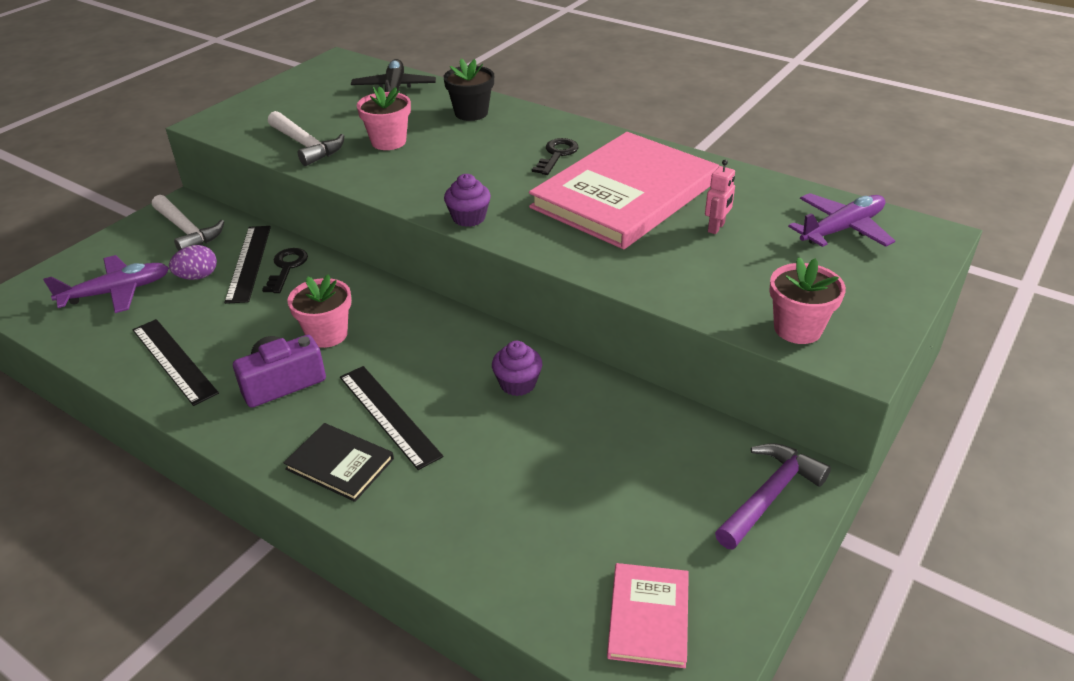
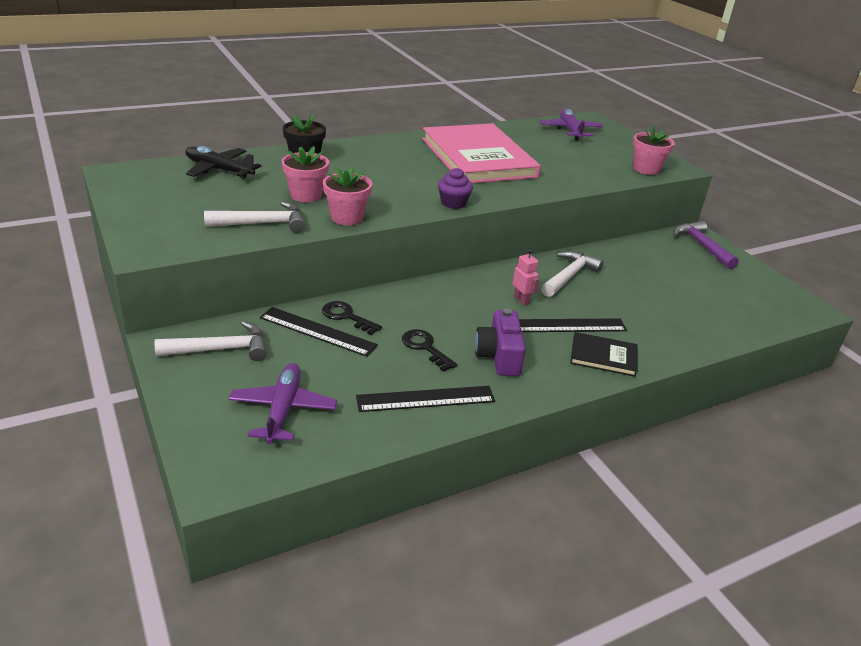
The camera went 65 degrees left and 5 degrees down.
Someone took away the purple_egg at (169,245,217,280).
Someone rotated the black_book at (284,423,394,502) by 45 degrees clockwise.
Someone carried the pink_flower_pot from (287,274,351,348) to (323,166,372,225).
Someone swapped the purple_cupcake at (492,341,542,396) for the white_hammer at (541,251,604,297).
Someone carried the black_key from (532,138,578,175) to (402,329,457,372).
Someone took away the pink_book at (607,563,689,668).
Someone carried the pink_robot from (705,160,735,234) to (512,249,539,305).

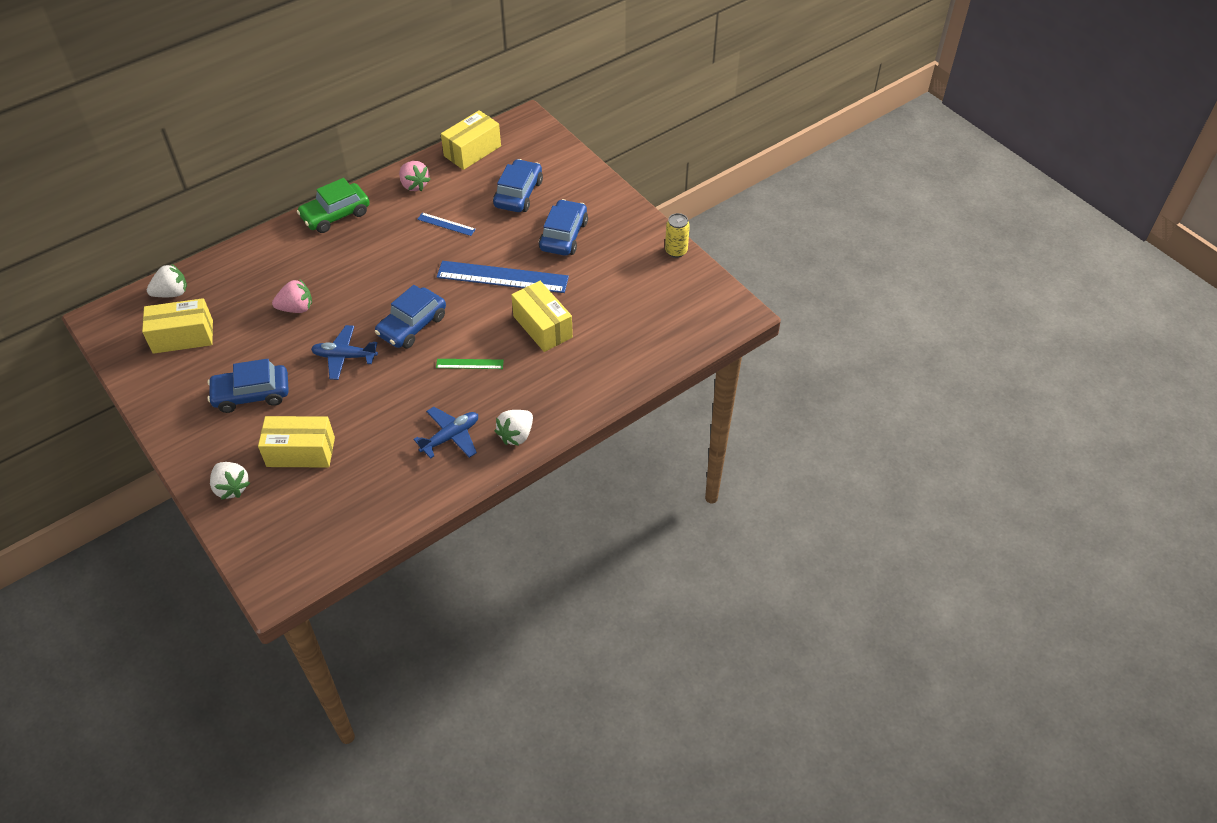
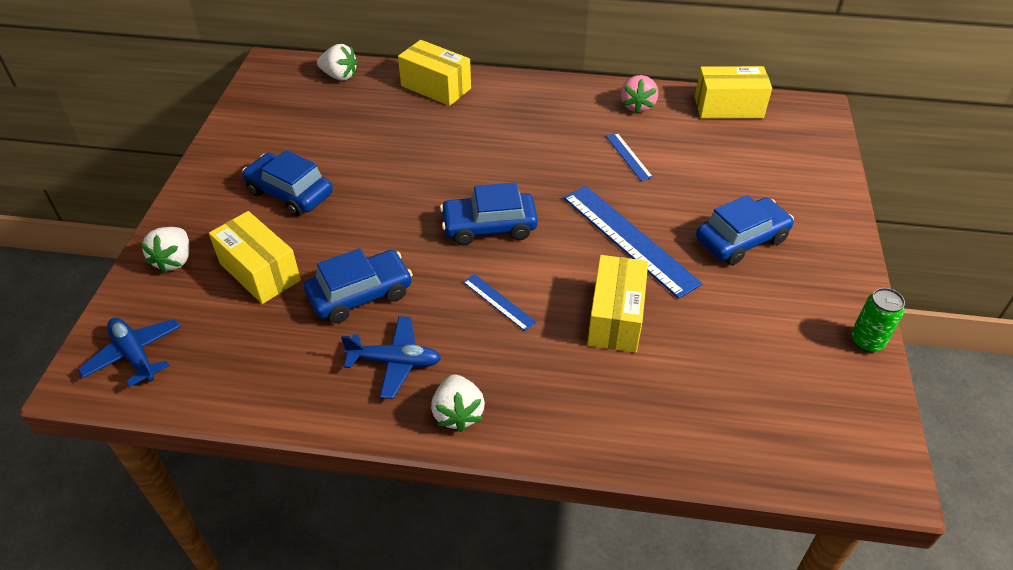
The camera went 45 degrees right and 5 degrees down.
Someone carried the yellow_box from (142,298,213,354) to (398,40,471,106).
Someone took away the pink_strawberry at (272,280,312,313).
Someone took away the green_car at (297,178,370,233).
Someone carried the blue_plane from (311,325,378,380) to (78,318,181,387).
Someone repainted the green_ruler at (436,359,504,369), which became the blue_ruler at (463,274,537,331).
Someone carried the blue_car from (493,159,543,212) to (304,248,413,323).
Someone rotated the white_strawberry at (495,410,533,446) by 90 degrees counterclockwise.
Someone repainted the yellow_can at (665,213,690,258), which became the green_can at (851,288,905,353).

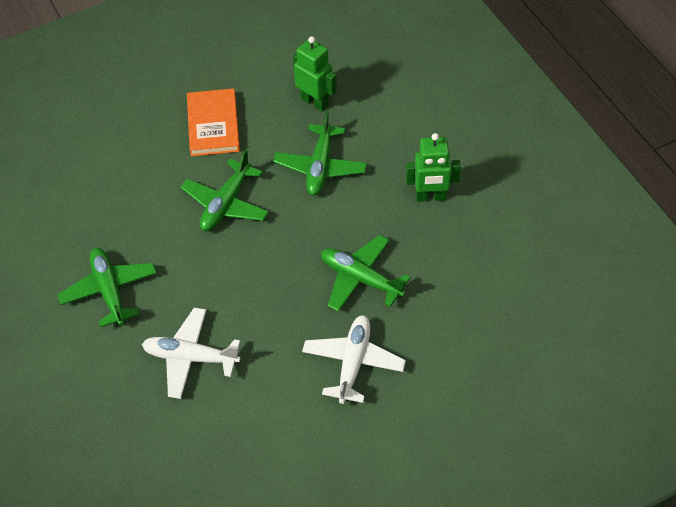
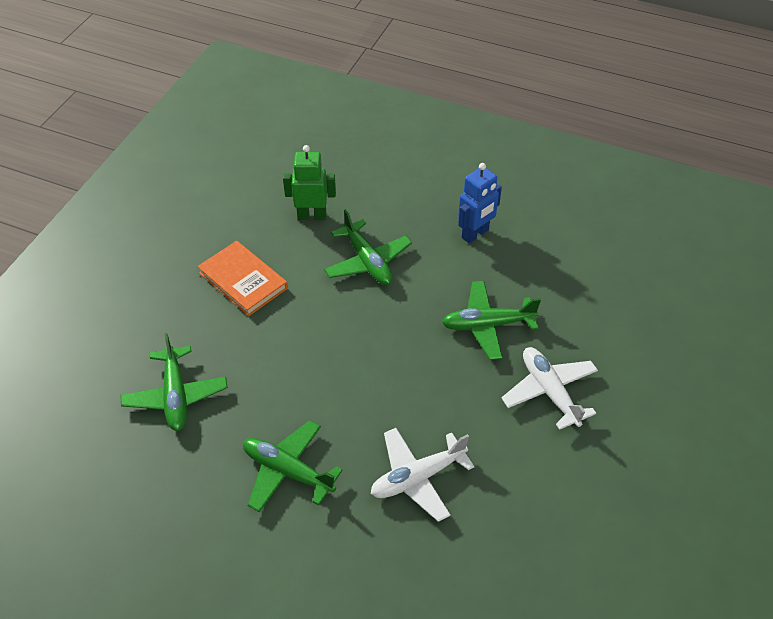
The camera went 40 degrees left and 5 degrees down.
Someone carried the green_plane from (181,150,269,231) to (121,333,228,431).
Someone repainted the green_robot at (406,133,461,202), which became the blue_robot at (458,163,502,243).

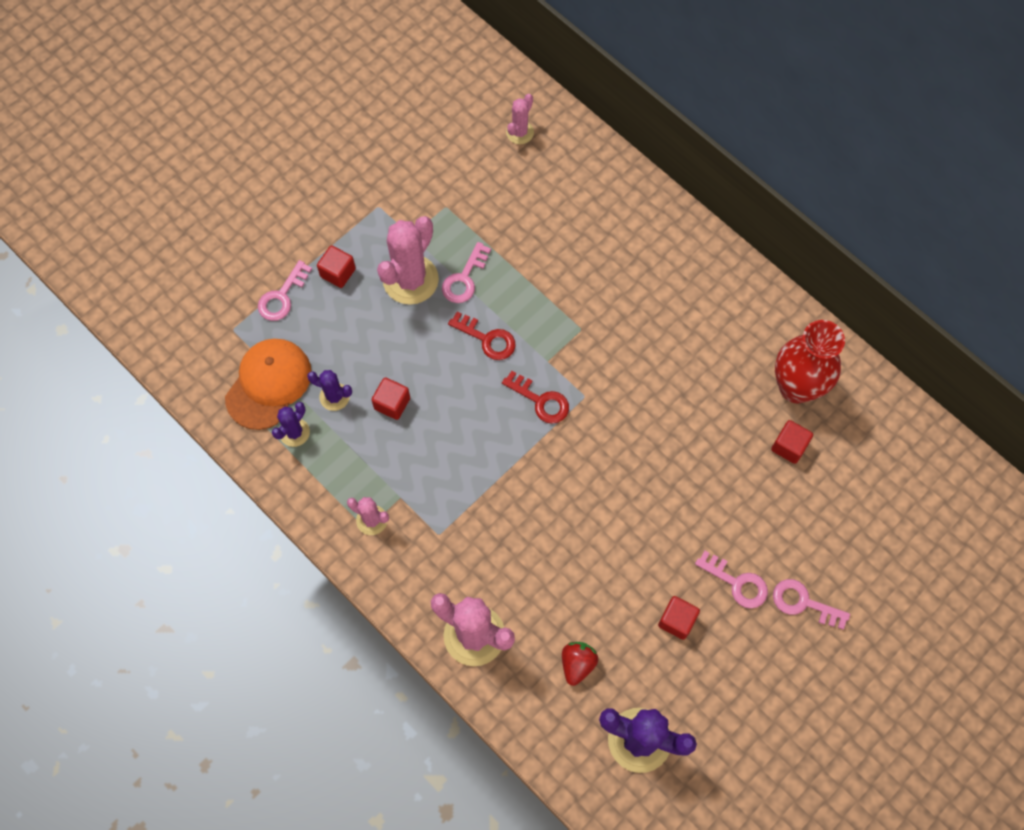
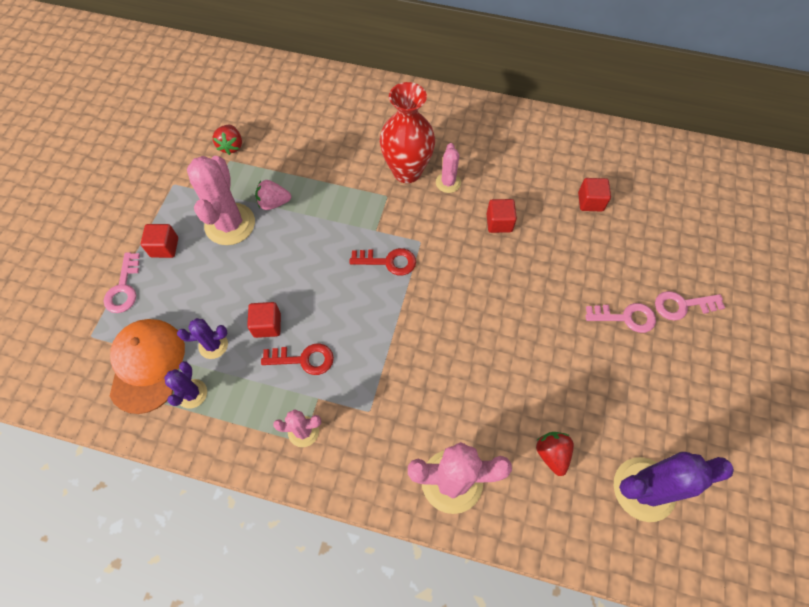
The camera went 30 degrees left and 5 degrees down.
Someone swapped the pink_key at (442,242,491,303) for the pink_strawberry at (255,180,291,210).
Someone carried the red_key from (448,312,516,360) to (261,343,334,375).
Someone carried the pink_cactus from (506,94,534,144) to (436,143,461,193).
Someone carried the red_cube from (658,596,700,640) to (487,199,517,233).
Someone carried the red_vase from (775,320,845,403) to (380,82,435,183).
Someone put down the red_strawberry at (213,125,242,155).

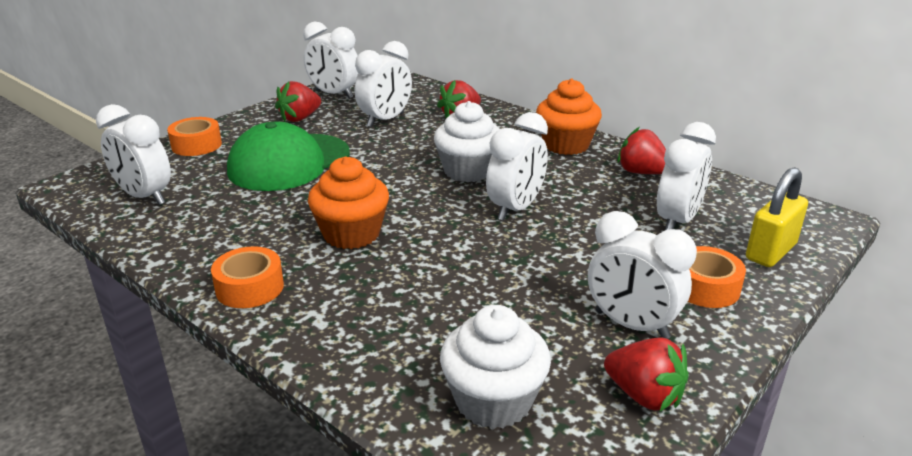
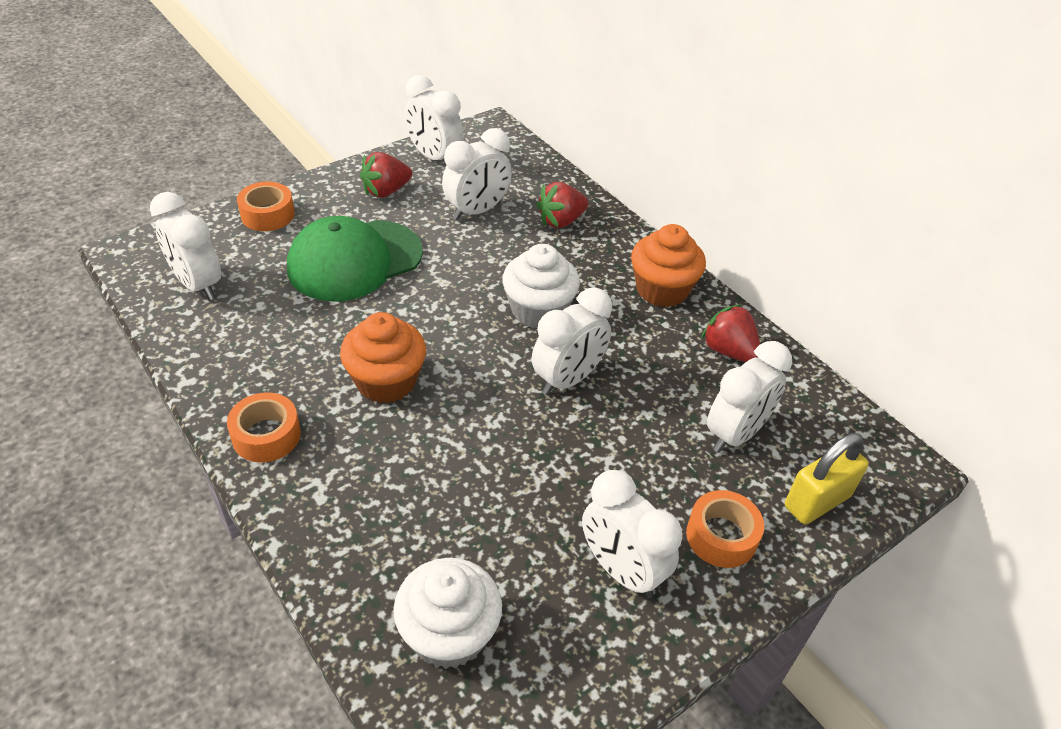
The camera went 10 degrees right and 15 degrees up.
Someone took away the red_strawberry at (604,337,689,411).

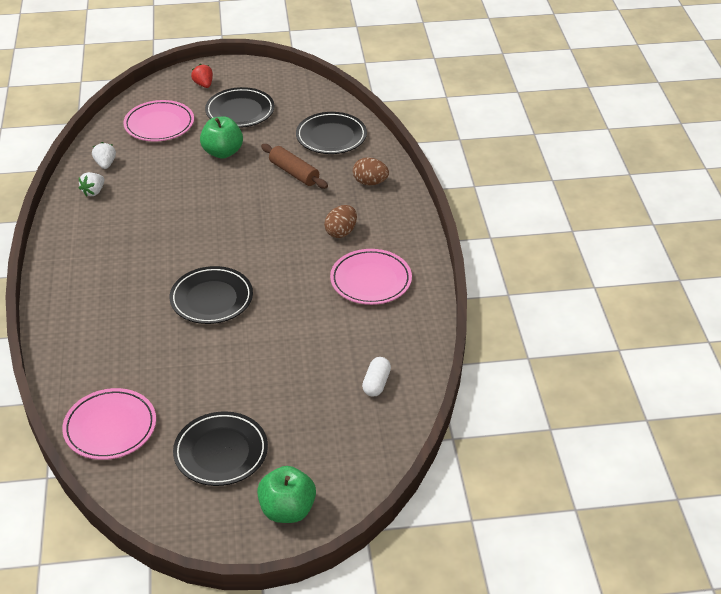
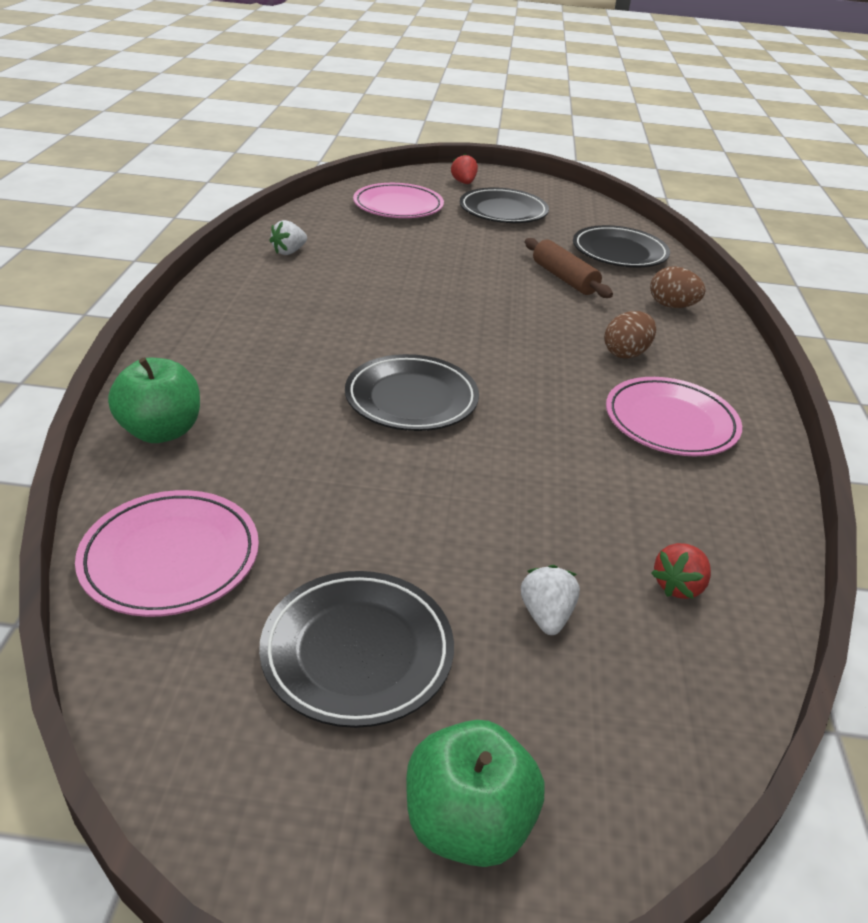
The camera went 10 degrees right and 5 degrees down.
Someone carried the white_strawberry from (92,142,116,169) to (521,565,580,635).
Someone carried the green_apple from (200,117,243,159) to (108,358,200,443).
Someone swapped the white_capsule at (362,357,391,396) for the red_strawberry at (651,543,711,599).

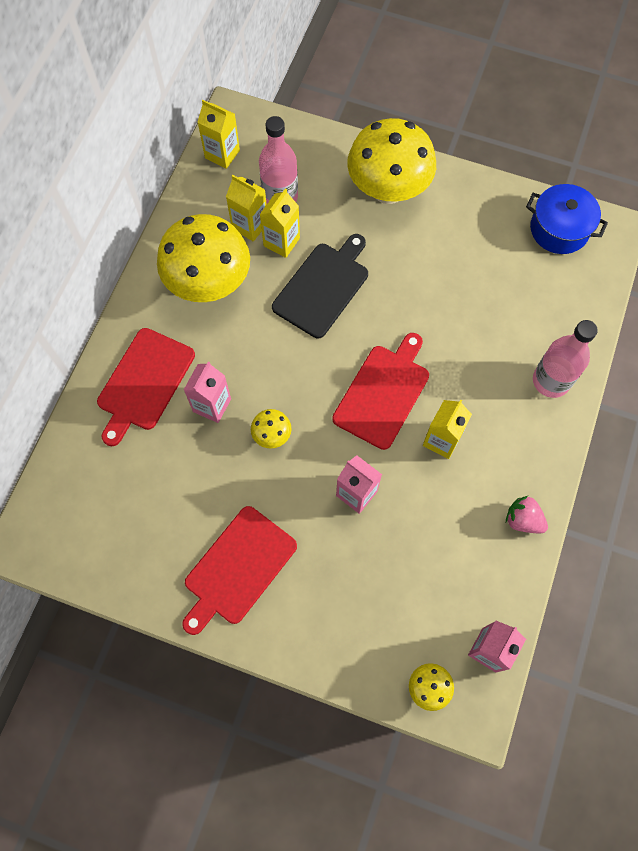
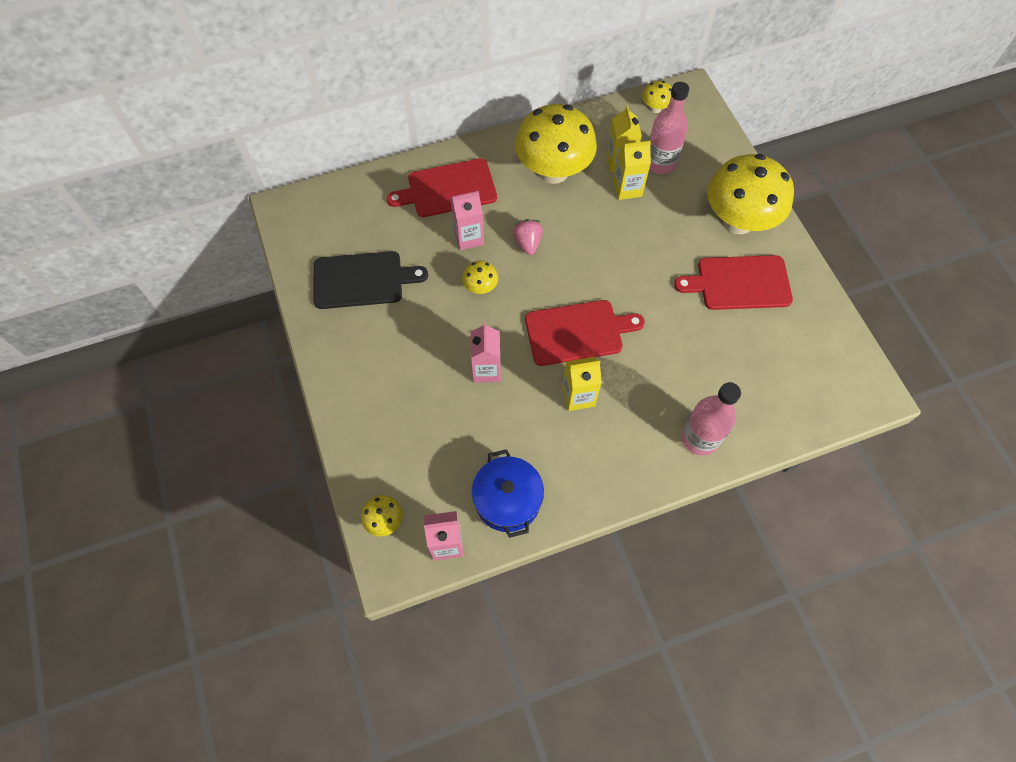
The camera went 50 degrees right and 5 degrees down.
Someone carried the red_cutting_board from (182,506,297,635) to (674,255,793,310).
Someone swapped the yellow_carton at (197,100,240,169) for the yellow_mushroom at (642,81,672,113).
Someone carried the black_cutting_board from (272,234,368,338) to (314,251,428,309).
Someone carried the pink_strawberry from (506,496,548,533) to (513,219,543,255).
Someone carried the blue_pot from (526,184,608,254) to (472,449,544,538).

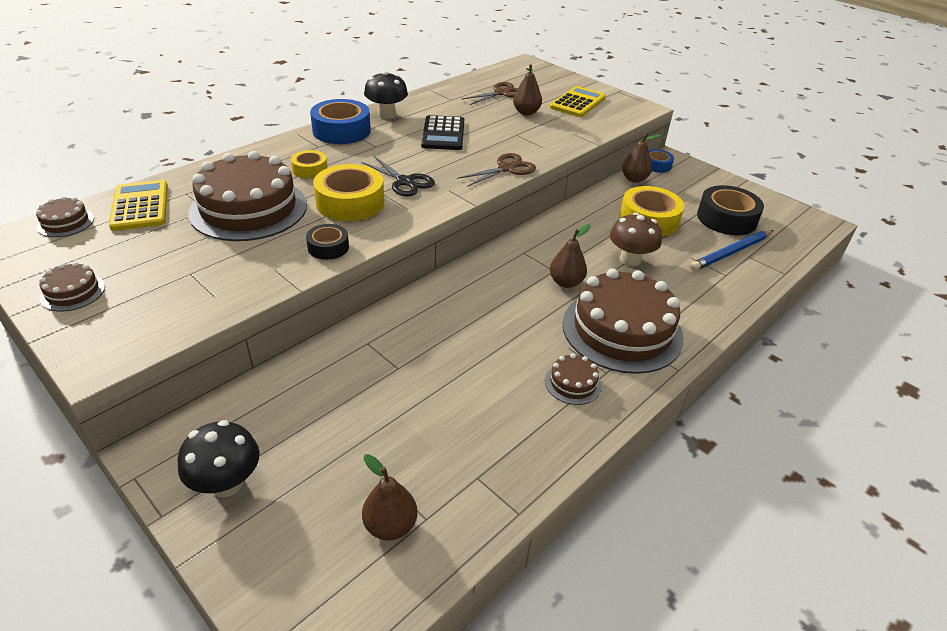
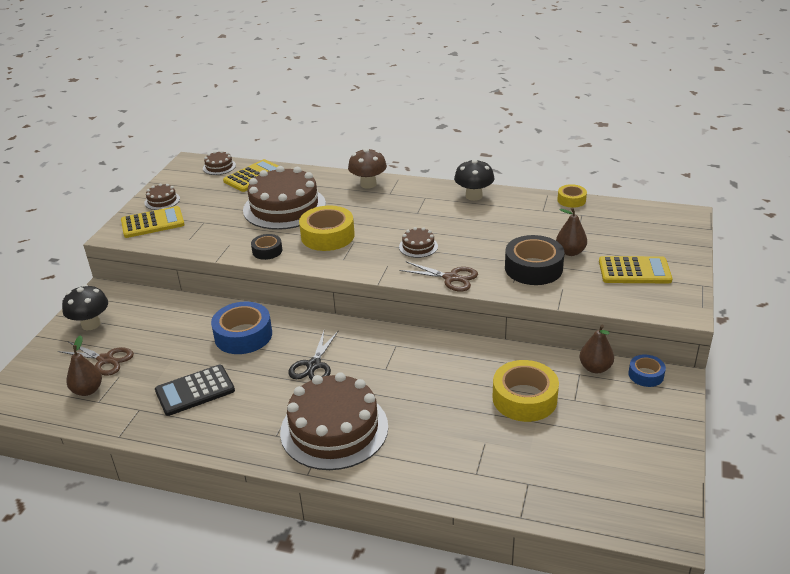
The camera went 65 degrees right and 5 degrees down.
Someone carried the yellow_tape from (291,150,328,179) to (557,184,587,208).
Someone carried the blue_tape from (310,99,371,144) to (211,302,272,354).
Someone carried the black_scissors from (361,156,435,197) to (289,330,339,380).
Someone carried the black_calculator from (421,115,464,150) to (155,365,235,416).
Someone carried the brown_scissors from (462,82,518,105) to (58,341,134,375).
Someone carried the brown_cake from (545,353,602,405) to (399,227,438,258).
Someone took away the brown_pear at (550,224,590,288).
Someone carried the brown_mushroom from (610,213,662,266) to (348,148,387,189).
Someone took away the blue_pencil at (690,230,774,271).
Someone carried the black_tape from (697,185,764,235) to (505,235,564,285).
Someone put down the yellow_calculator at (121,206,185,238).

